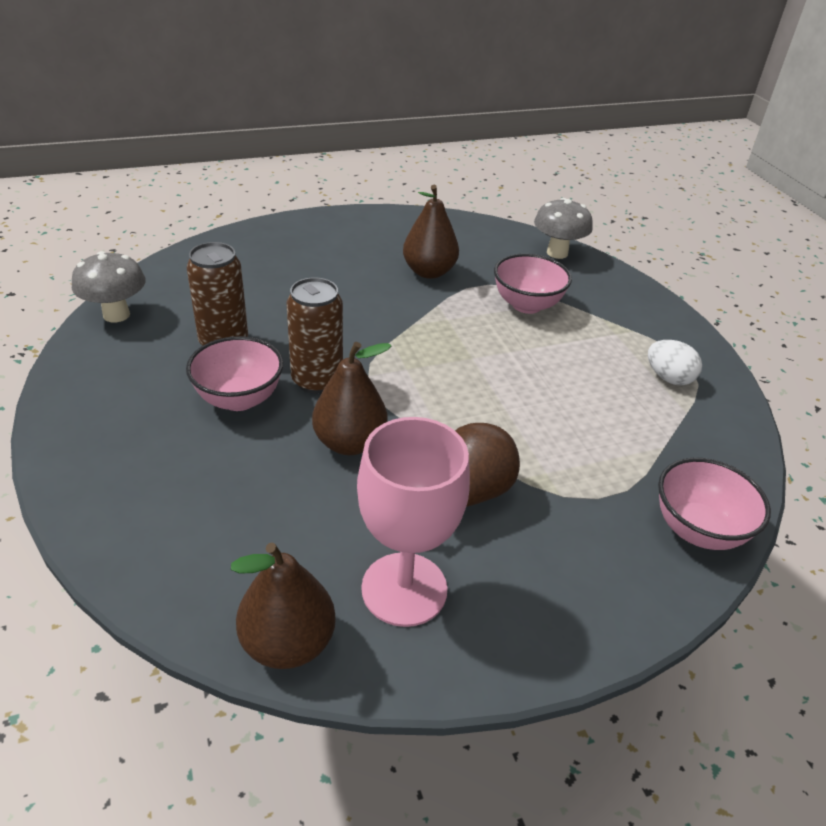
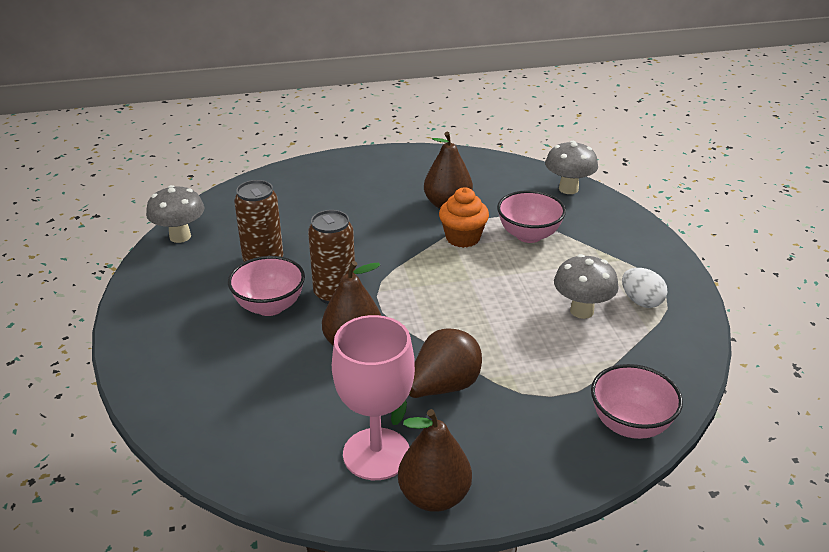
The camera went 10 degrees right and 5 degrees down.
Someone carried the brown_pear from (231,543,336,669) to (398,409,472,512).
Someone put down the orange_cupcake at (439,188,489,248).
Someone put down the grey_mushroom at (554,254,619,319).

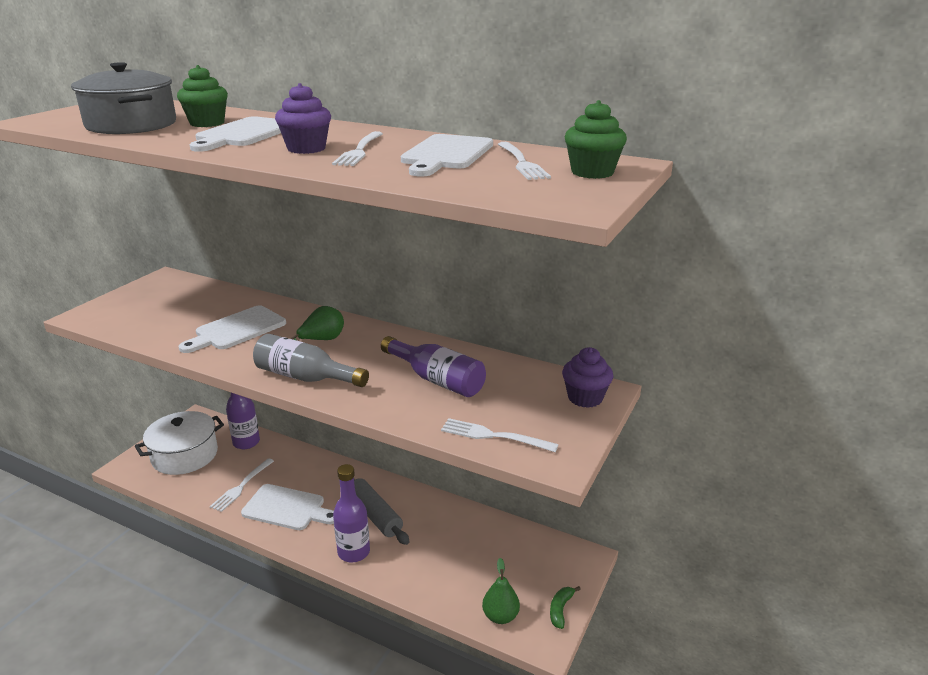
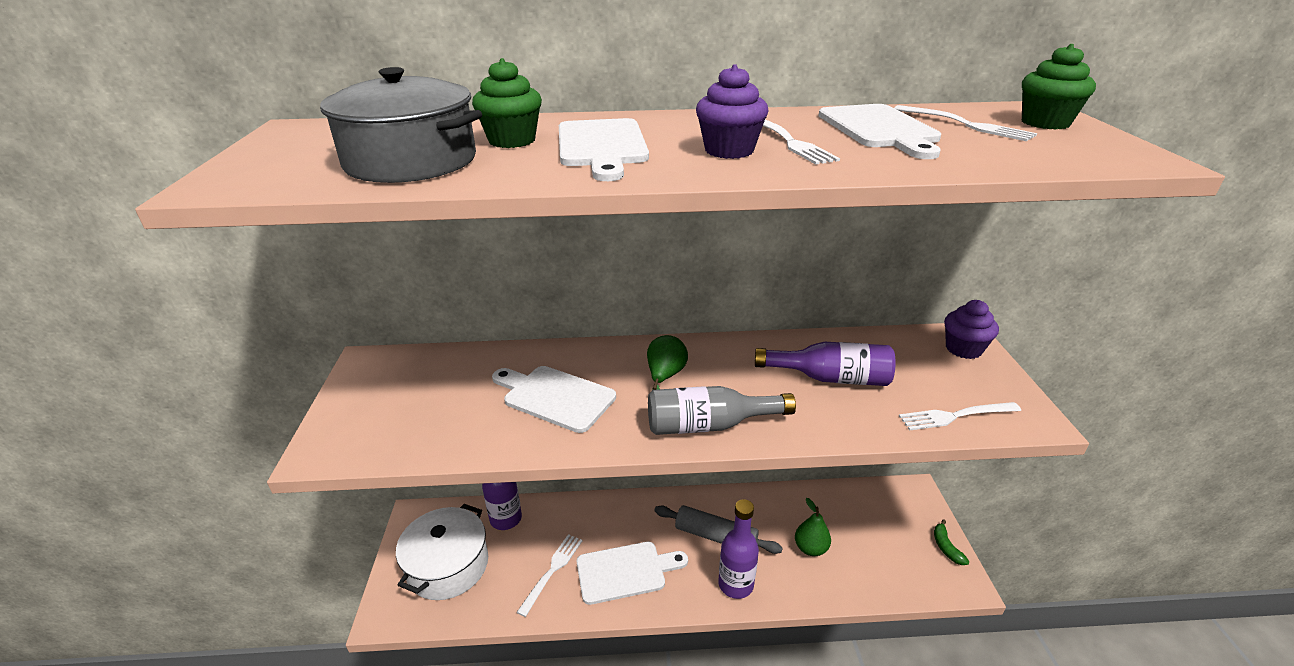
The camera went 30 degrees left and 5 degrees up.
Someone rotated the white_cutting_board at (179,305,286,353) by 105 degrees clockwise.
Someone rotated the white_fork at (210,458,274,512) by 150 degrees counterclockwise.
Someone carried the green_pear from (482,558,520,624) to (795,498,831,556).

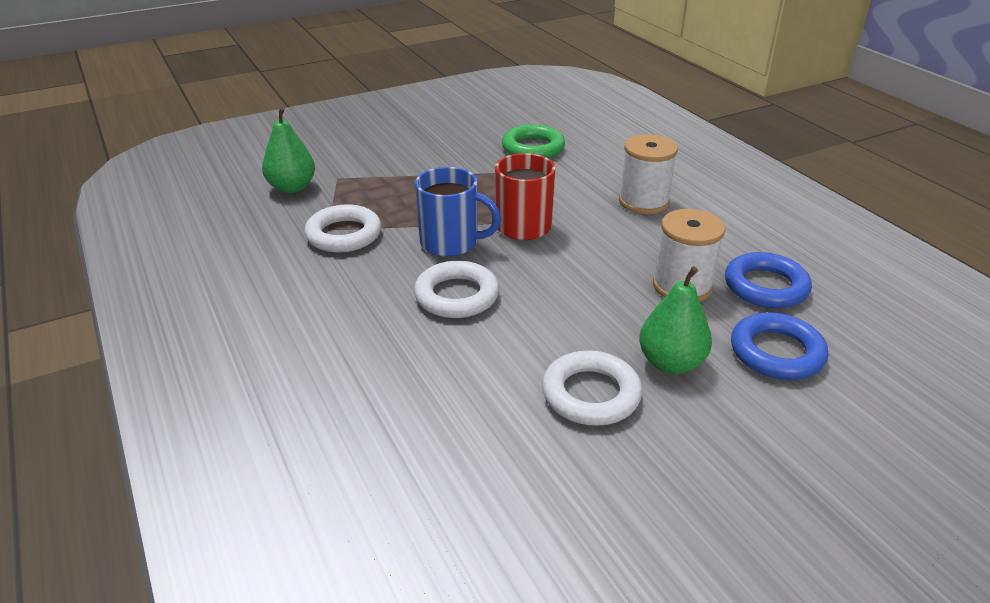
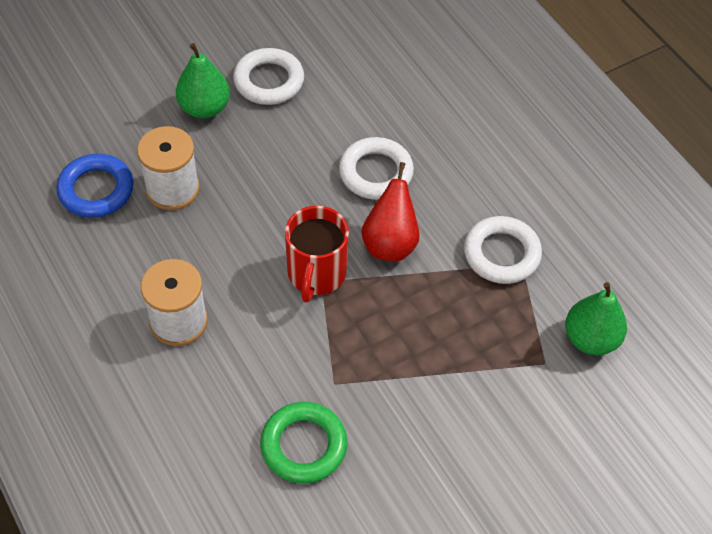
The camera went 175 degrees right and 20 degrees up.
Someone swapped the blue_mug at (415,167,501,257) for the red_pear at (361,162,420,261).
Someone took away the blue_ring at (731,312,828,380).

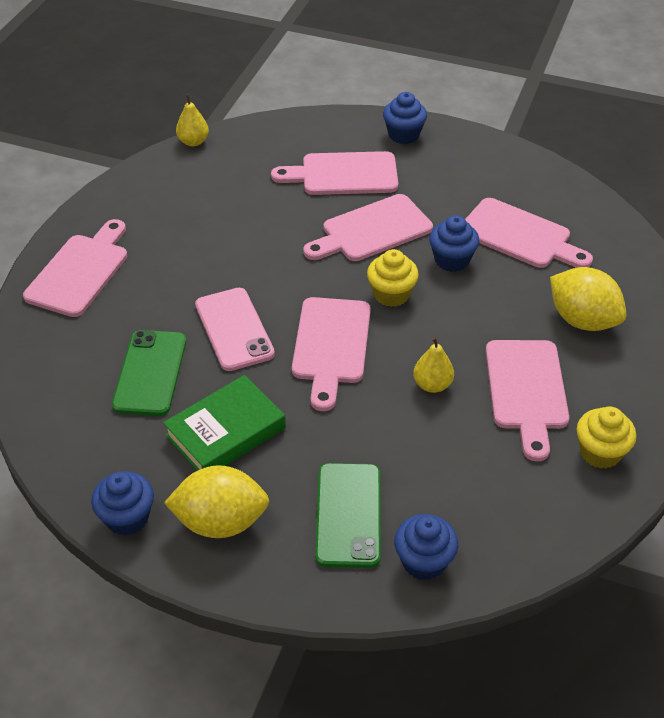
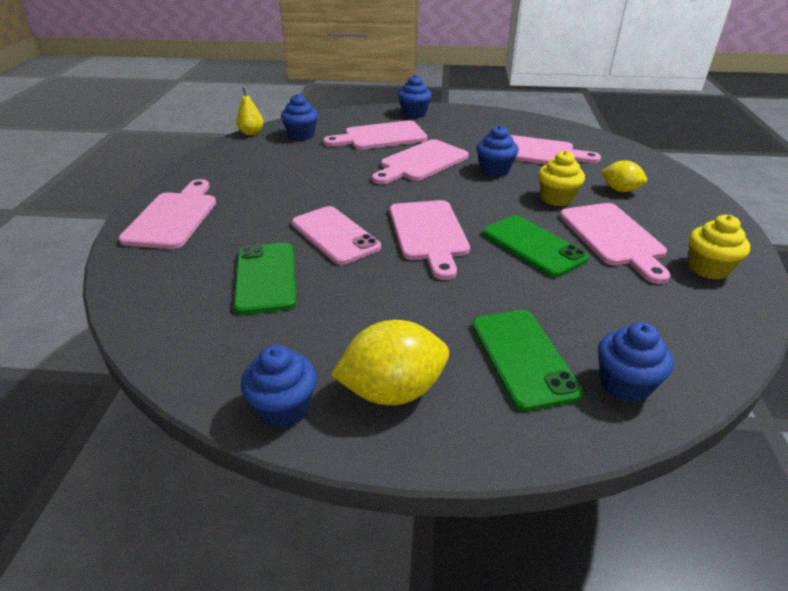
The camera went 15 degrees left and 10 degrees down.
Someone took away the green_book at (163,375,286,471).
Someone carried the yellow_cupcake from (367,249,419,307) to (538,151,585,206).
Someone swapped the yellow_pear at (413,337,454,393) for the green_phone at (483,215,589,277).
Someone scaled the yellow_lemon at (550,267,626,331) by 0.60.
Someone put down the blue_cupcake at (281,94,318,141).

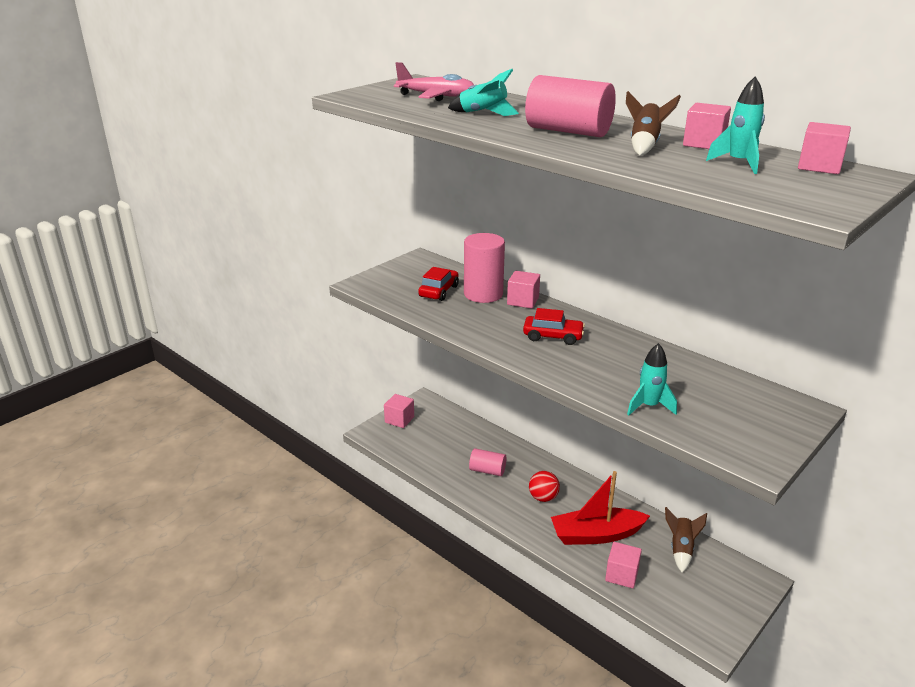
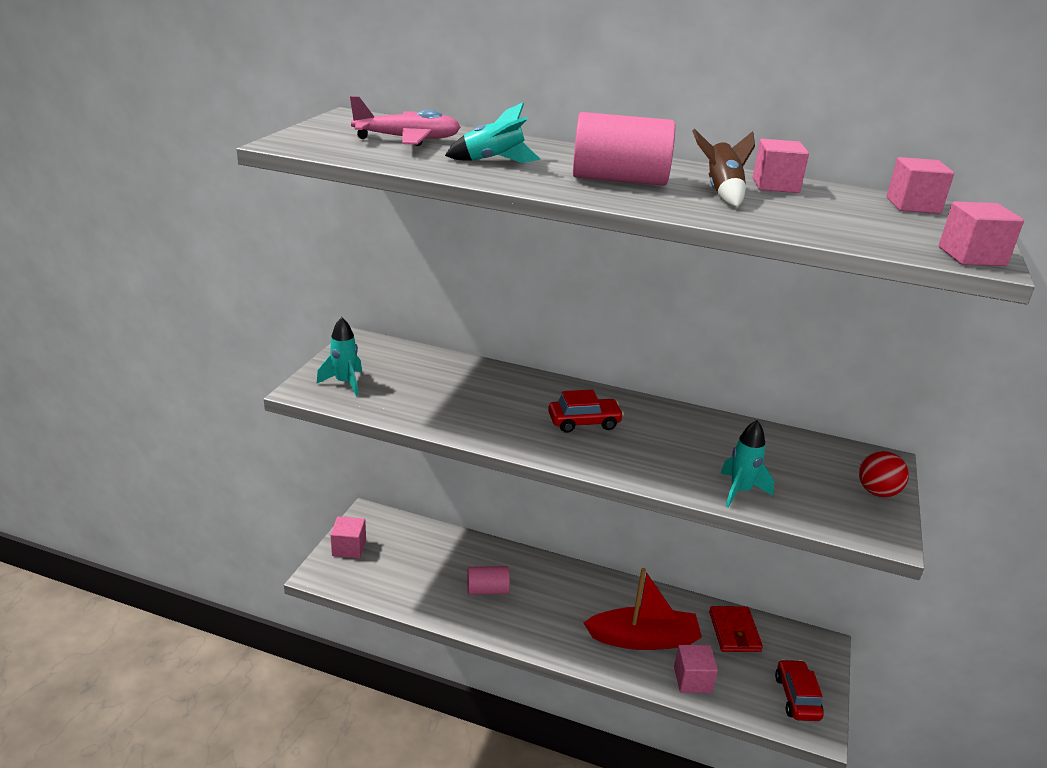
The camera went 25 degrees left and 0 degrees up.
Someone carried the red_car from (418,267,459,301) to (775,659,824,721).
Someone took away the pink_cylinder at (464,233,505,303).
Someone carried the pink_cube from (507,271,540,309) to (939,201,1024,266).
Someone carried the red_ball from (529,471,560,502) to (859,451,909,497).
Someone rotated the red_boat at (551,471,650,545) by 150 degrees counterclockwise.
Someone swapped the brown_rocket at (665,507,707,573) for the red_wallet at (709,606,763,652).
Someone carried the turquoise_rocket from (706,76,765,174) to (317,317,362,397).

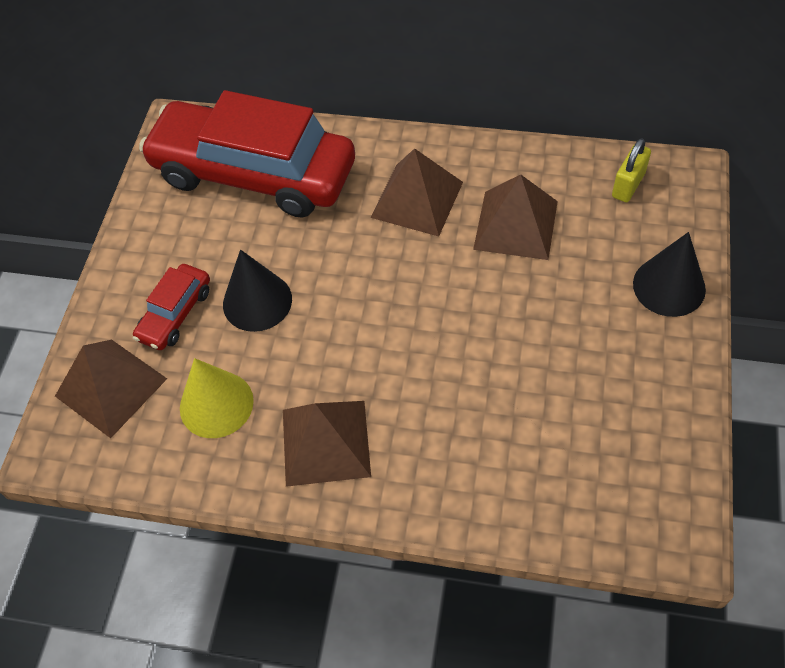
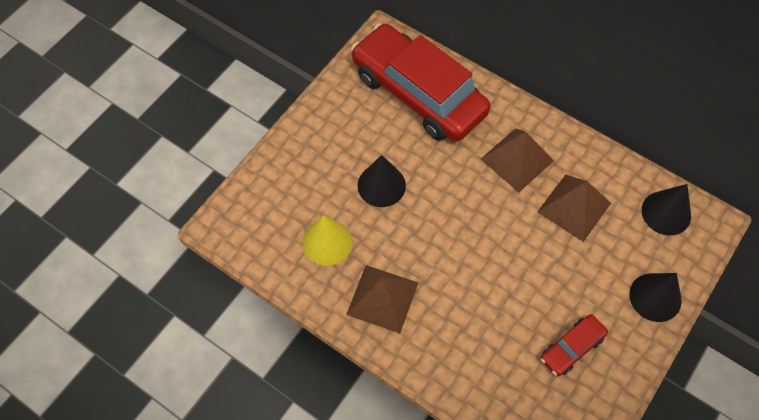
The camera went 20 degrees right and 5 degrees up.
Someone took away the brown_pyramid at (55,340,167,438).
Someone carried the red_car from (133,264,210,350) to (541,314,608,376).
Someone swapped the yellow_padlock at (612,138,651,202) for the black_cone at (642,184,691,236).

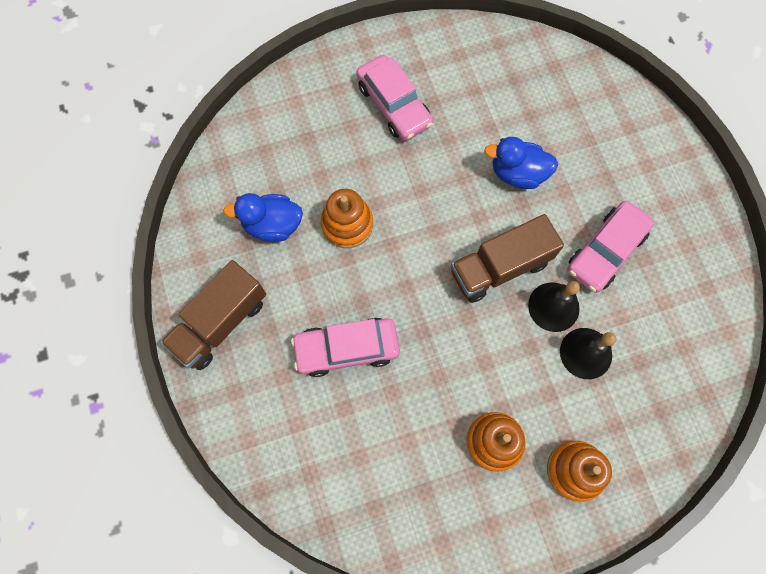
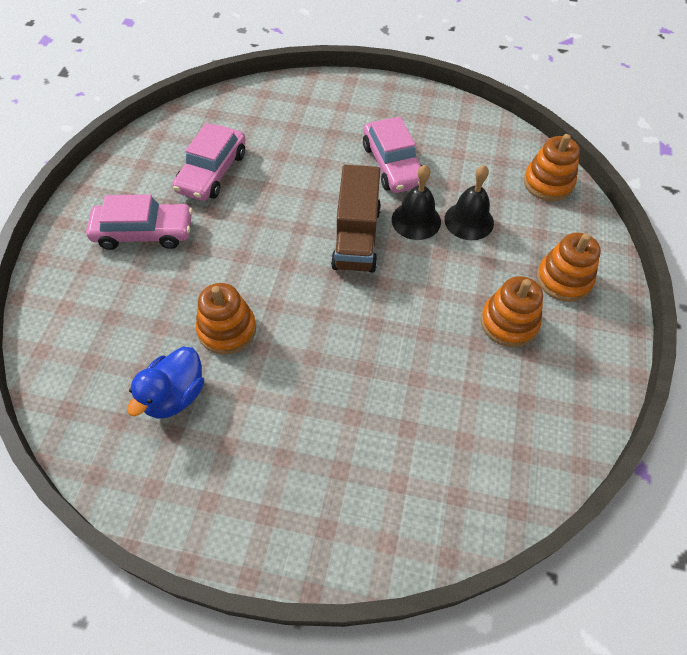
The camera went 60 degrees left and 15 degrees down.
Someone took away the brown_truck at (161,260,266,370).
Someone carried the pink_car from (291,318,400,377) to (172,123,246,201).
Someone took away the blue_duck at (484,137,558,189).
Someone put down the orange_stacking_toy at (524,134,580,201).

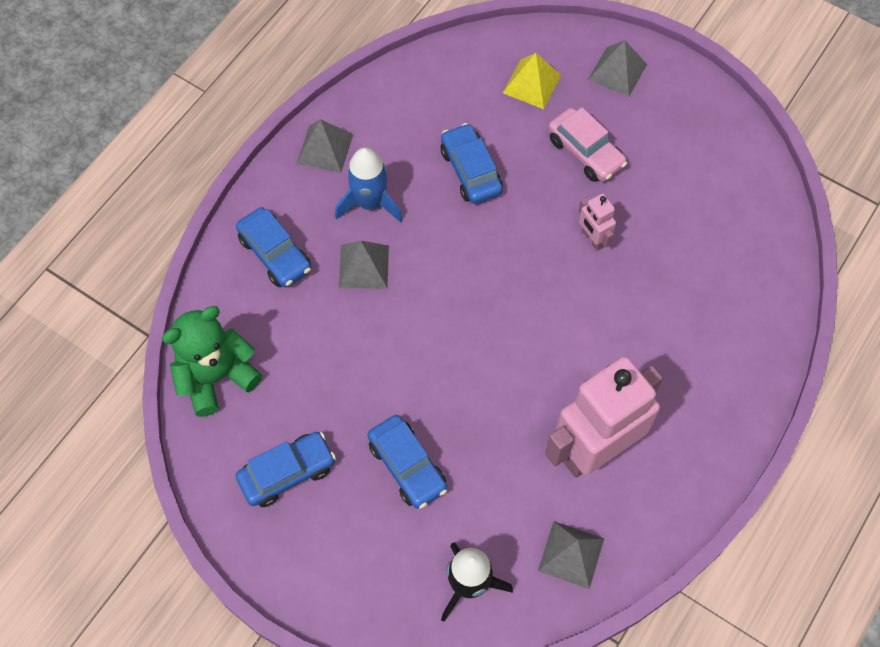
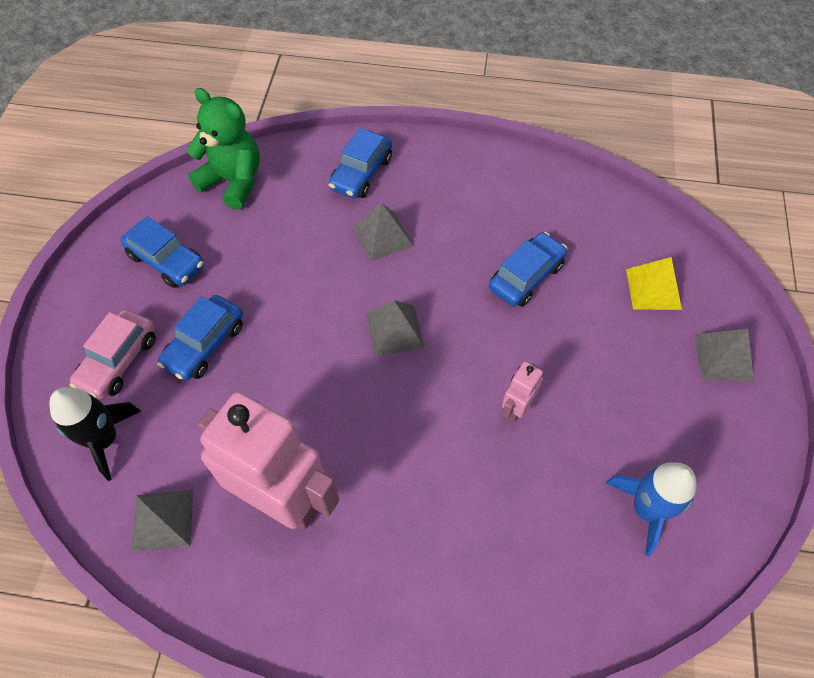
The camera went 65 degrees right and 5 degrees down.
Someone carried the grey_pyramid from (297,119,354,173) to (366,300,424,356).
Someone carried the blue_rocket from (335,147,403,223) to (606,462,697,556).
Someone carried the pink_car from (548,107,627,182) to (70,310,156,399).

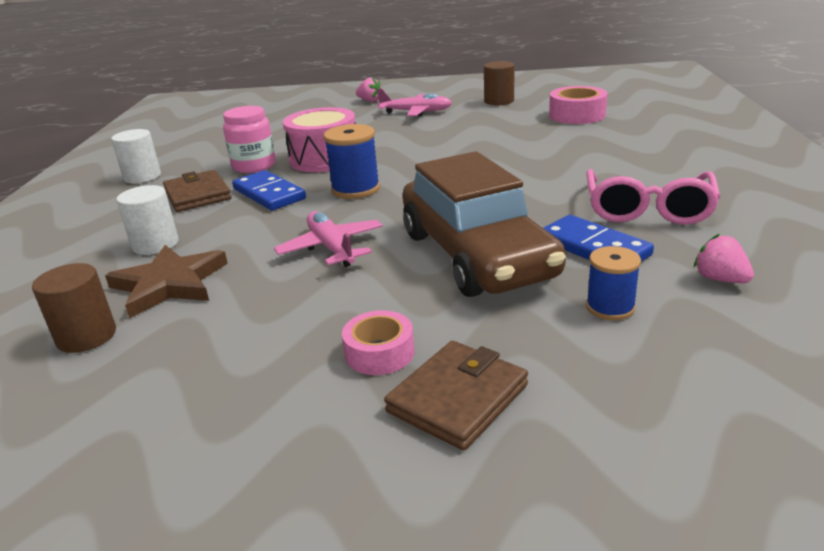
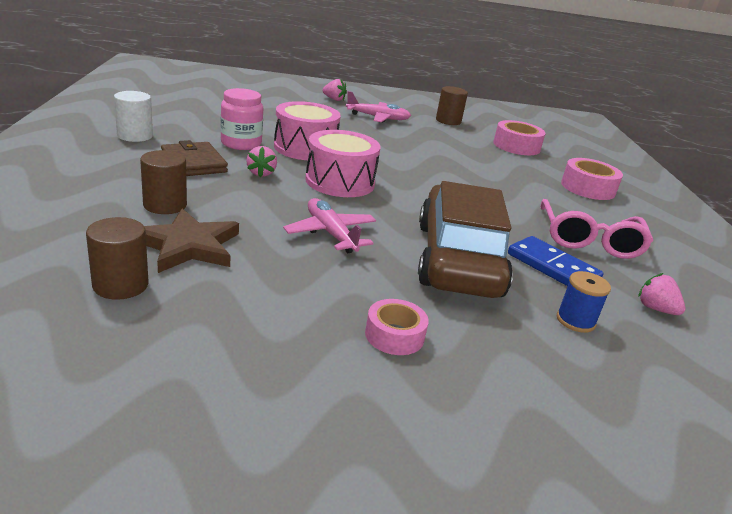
The camera went 10 degrees left and 0 degrees up.
Someone repainted the white_cylinder at (116,185,179,255), which became the brown_cylinder at (140,150,187,214).
Someone swapped the blue_domino at (232,170,306,210) for the pink_strawberry at (246,146,277,177).
Someone swapped the blue_spool at (323,124,380,199) for the pink_drum at (305,130,381,197).
Someone took away the brown_wallet at (384,341,528,451).
Someone rotated the brown_car at (403,151,566,297) by 150 degrees counterclockwise.
Someone put down the pink_tape at (561,158,623,200).

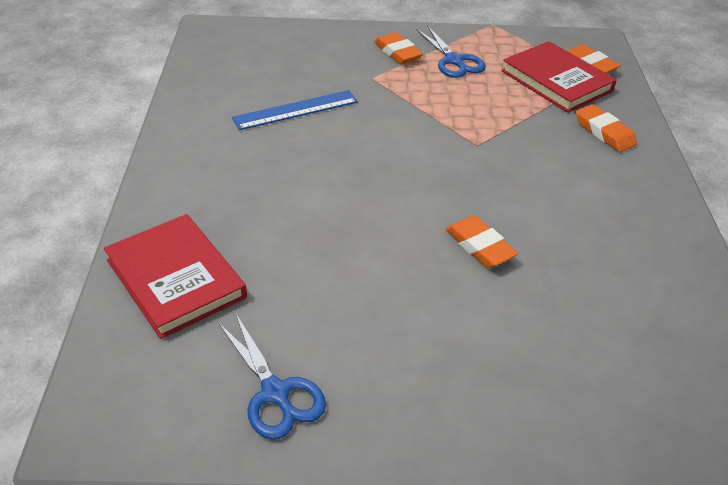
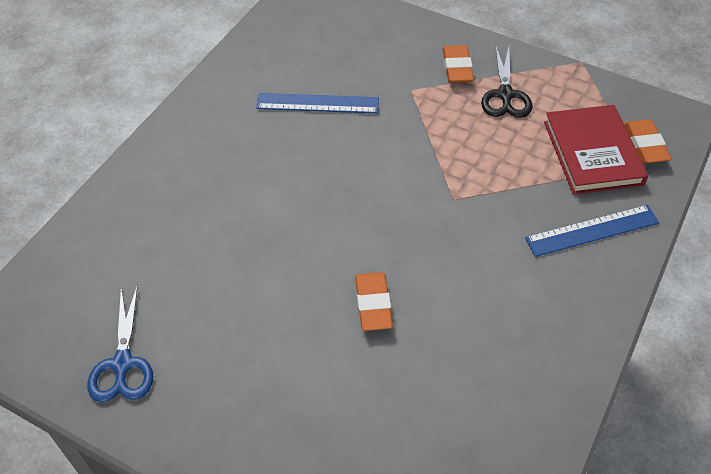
The camera went 30 degrees right and 10 degrees up.
Someone took away the red_book at (104,214,247,339).
Someone repainted the blue_scissors at (416,25,486,78), which became the black_scissors at (481,47,532,118).
Someone swapped the orange_eraser at (576,104,637,152) for the blue_ruler at (525,205,659,257).

